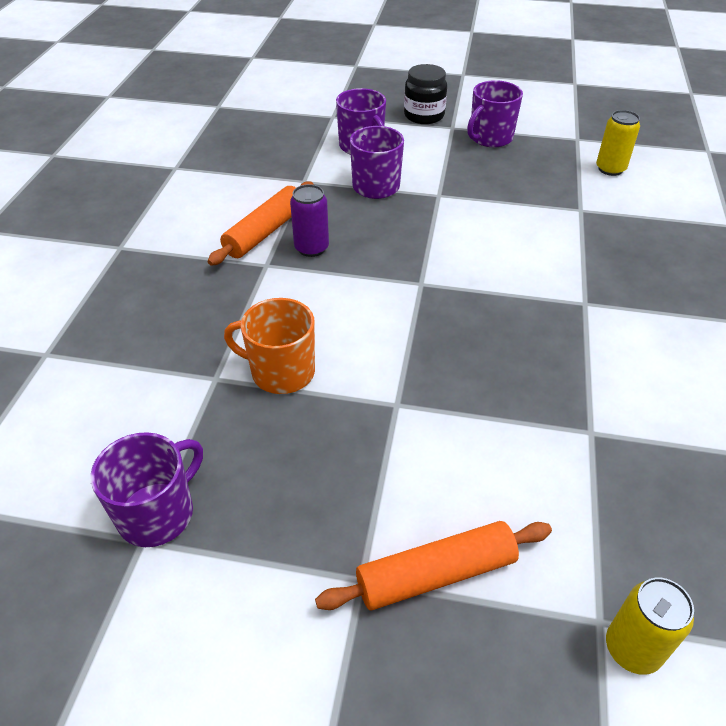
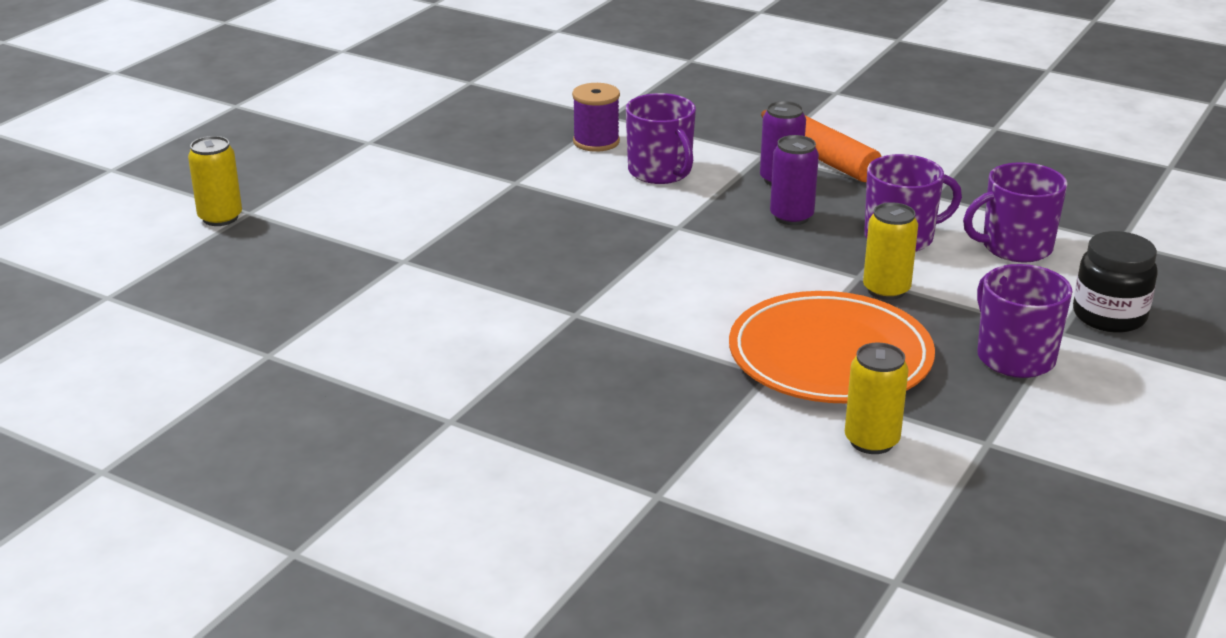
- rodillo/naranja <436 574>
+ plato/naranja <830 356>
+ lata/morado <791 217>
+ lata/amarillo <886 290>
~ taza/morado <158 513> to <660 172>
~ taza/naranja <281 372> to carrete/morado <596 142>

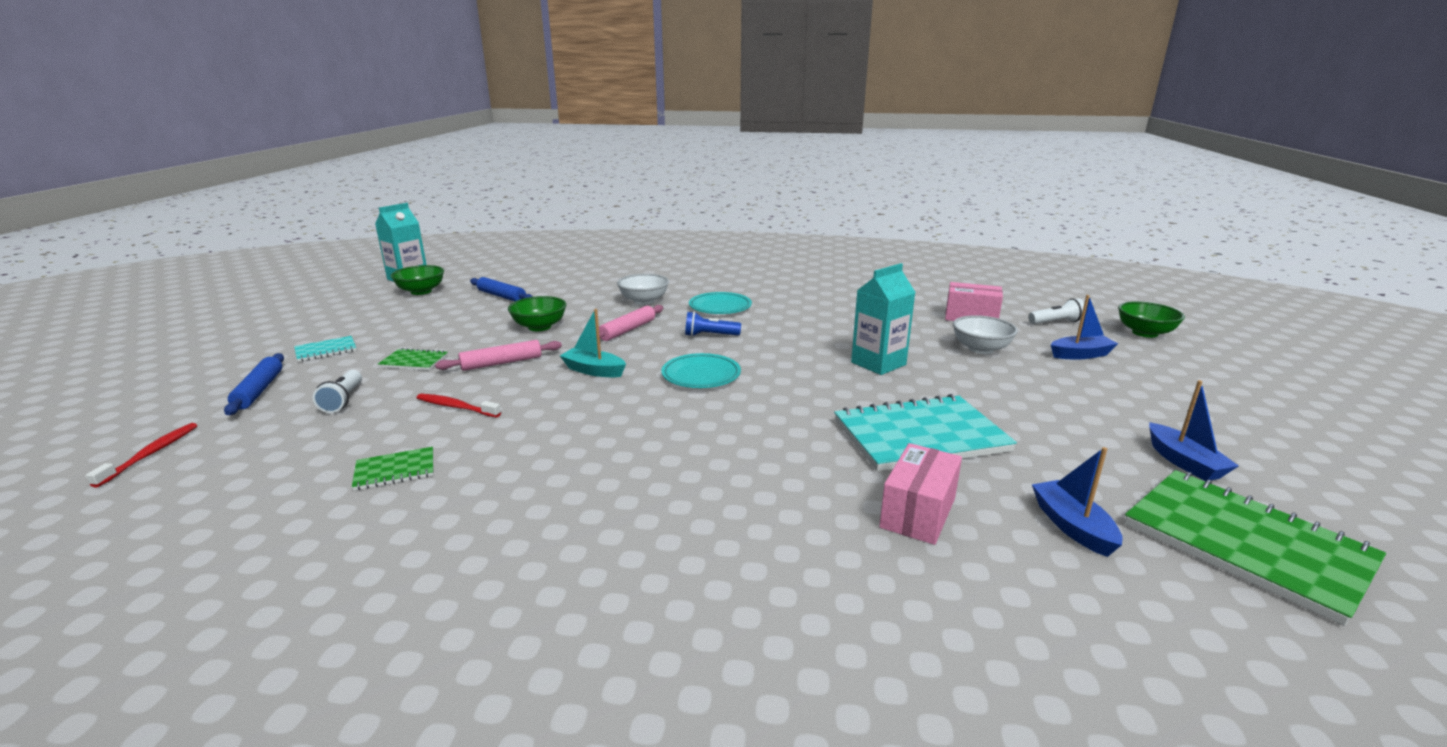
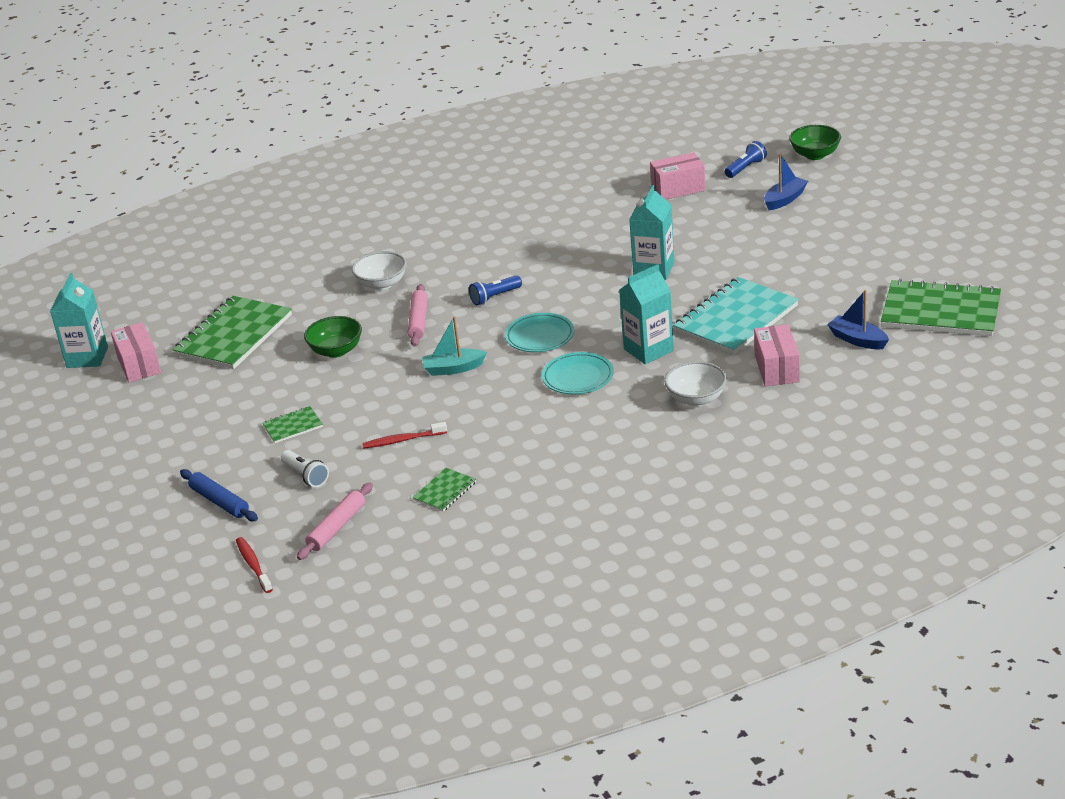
- cuaderno/turquesa <326 350>
- barco/azul <1184 462>
+ cartón de leche/turquesa <648 350>
~ rodillo/rosa <502 363> to <337 527>
~ plato/turquesa <720 307> to <578 377>
~ cuenco/blanco <981 349> to <696 399>
~ cuenco/verde <421 291> to caja/rosa <139 365>
~ rodillo/azul <501 296> to cuaderno/verde <234 335>
~ lámpara de mano/blanco <1056 322> to lámpara de mano/azul <745 168>

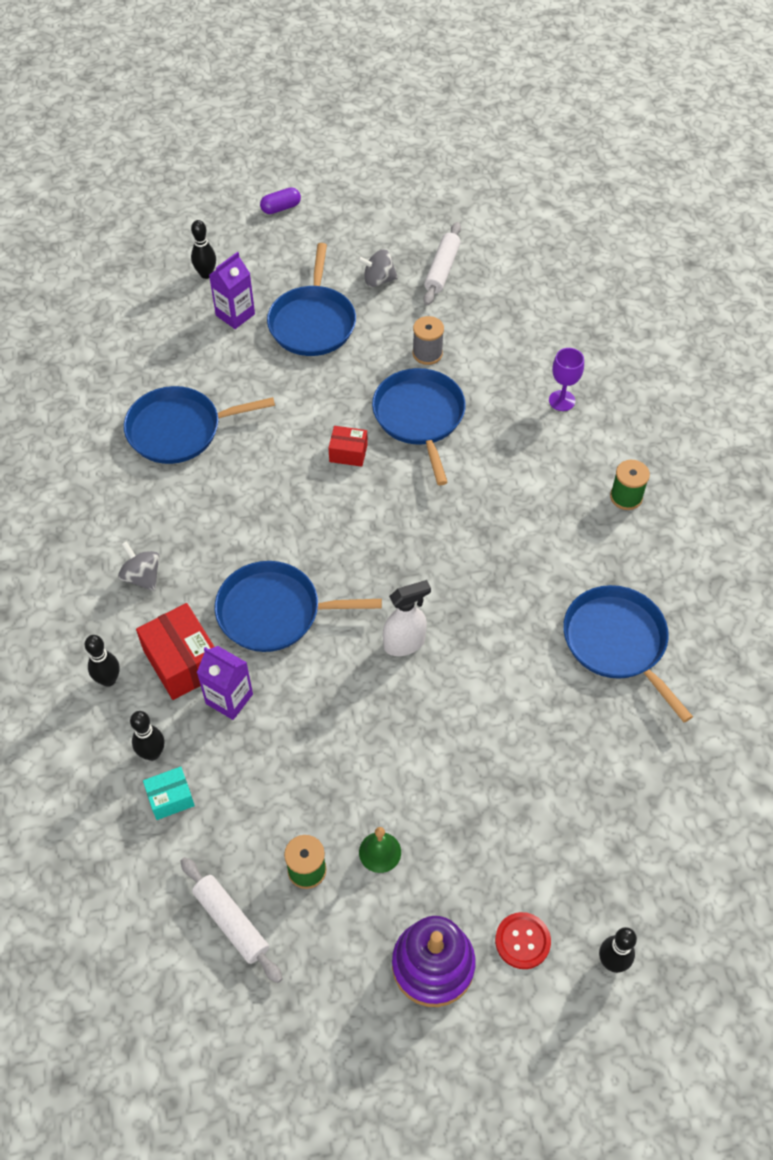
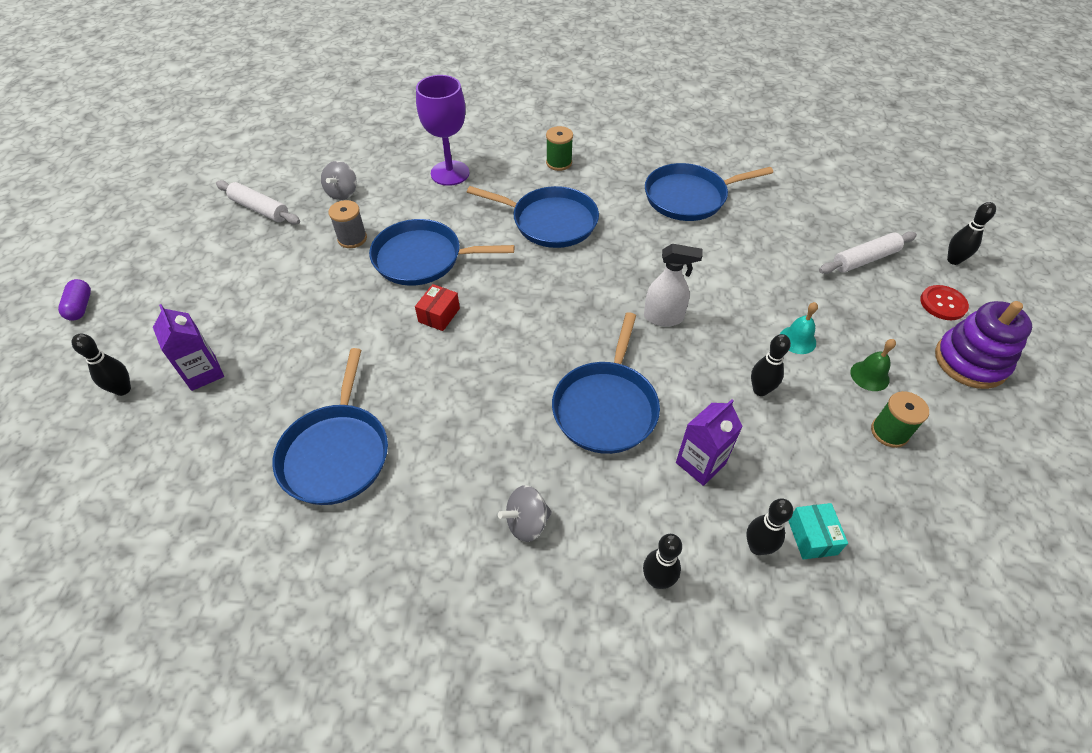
- caja/rojo <183 662>
+ bolo/negro <760 390>
+ campana/turquesa <797 340>
~ rodillo/blanco <231 922> to <864 259>
~ sartén/azul <313 322> to <550 221>
~ peonza/gris <378 280> to <342 193>
~ pulverizador/blanco <404 643> = <663 317> 105 degrees clockwise
~ copa/morado <562 400> = <450 173> x1.71

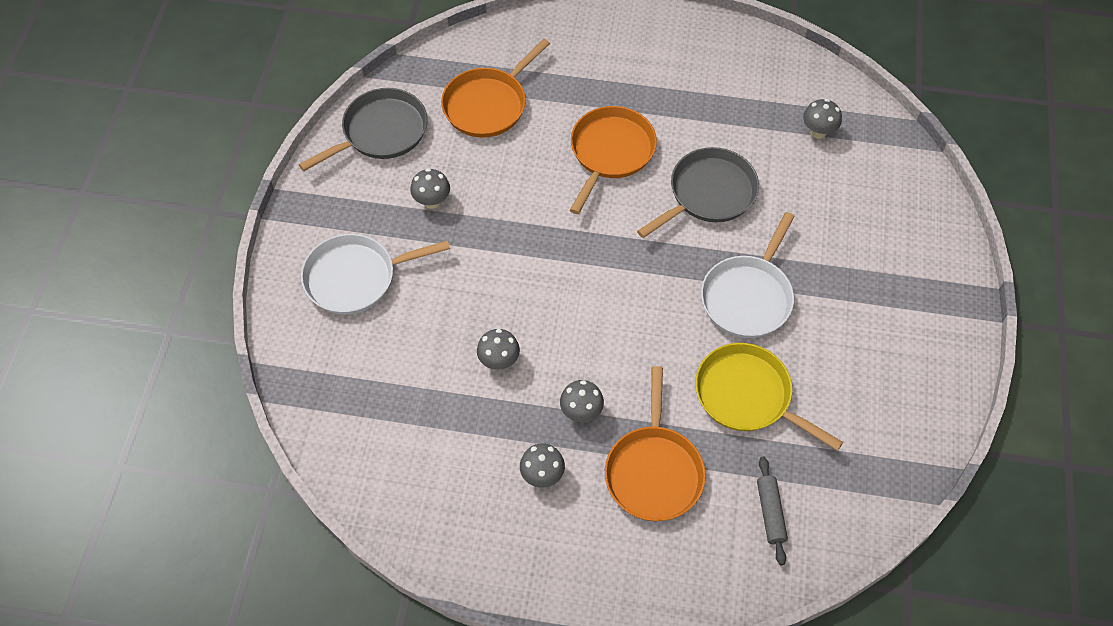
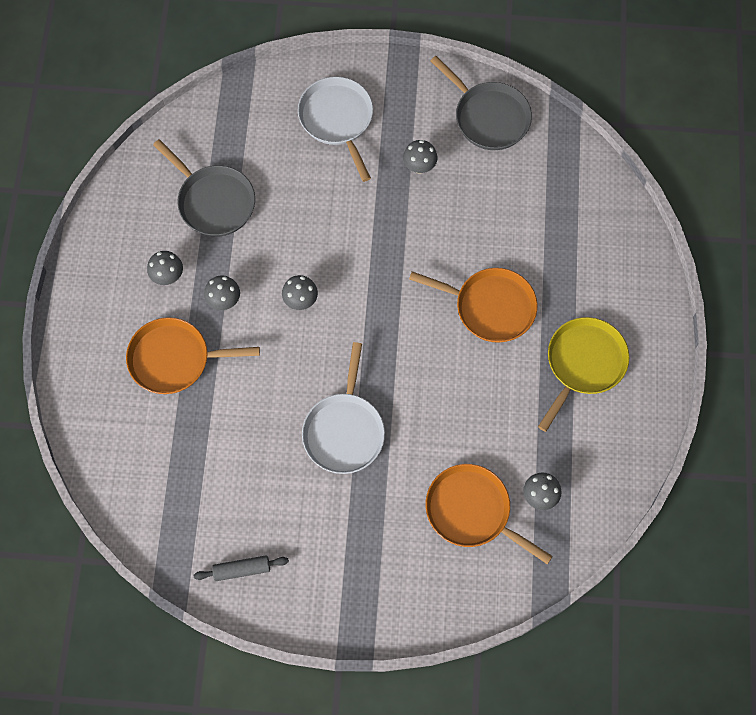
~ sartén/naranja <488 105> to <471 511>
~ seta/gris <499 361> to <300 300>
~ sartén/gris <708 193> to <214 201>
~ sartén/amarillo <747 395> to <583 363>
~ rodillo/gris <770 513> to <242 569>
~ sartén/blanco <748 297> = <344 431> 105 degrees counterclockwise

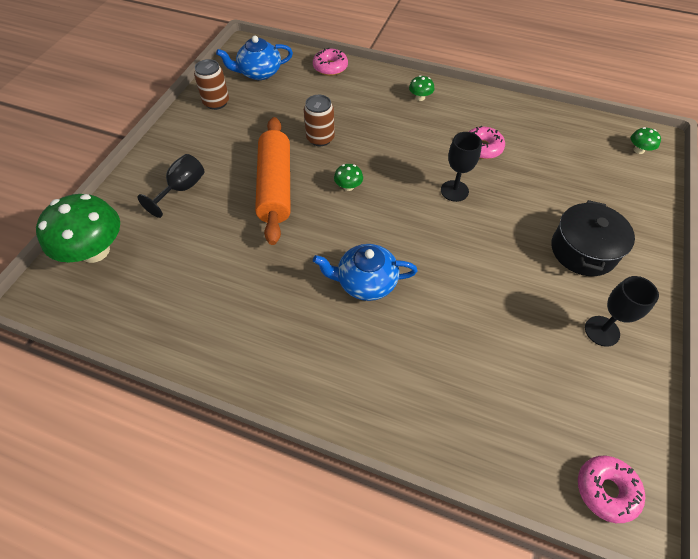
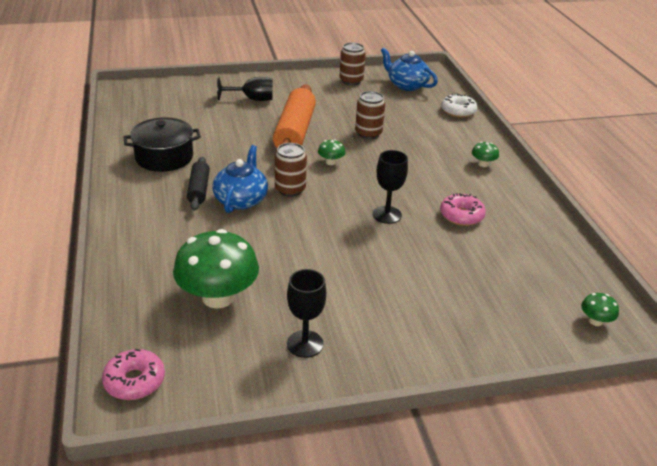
+ rodillo/negro <199 189>
+ lata/marrón <290 189>
~ seta/verde <95 251> to <218 297>
~ olla/negro <583 250> to <164 157>
~ rosquilla/rosa <330 67> to rosquilla/blanco <458 111>
~ rodillo/naranja <275 187> = <294 132> 45 degrees counterclockwise
~ tetera/azul <365 282> = <241 200> 45 degrees clockwise

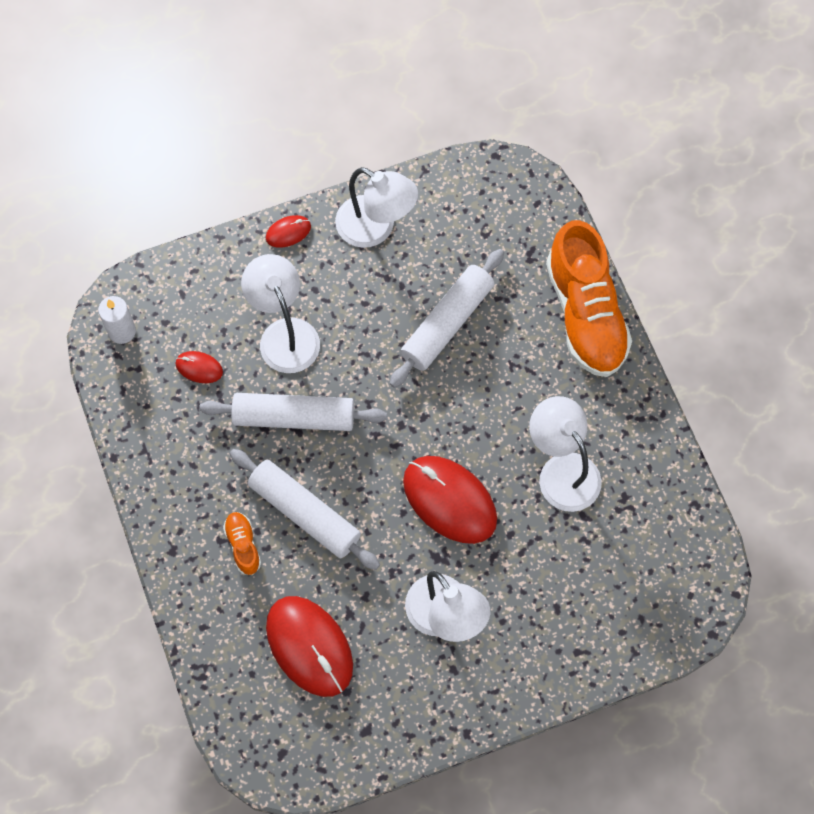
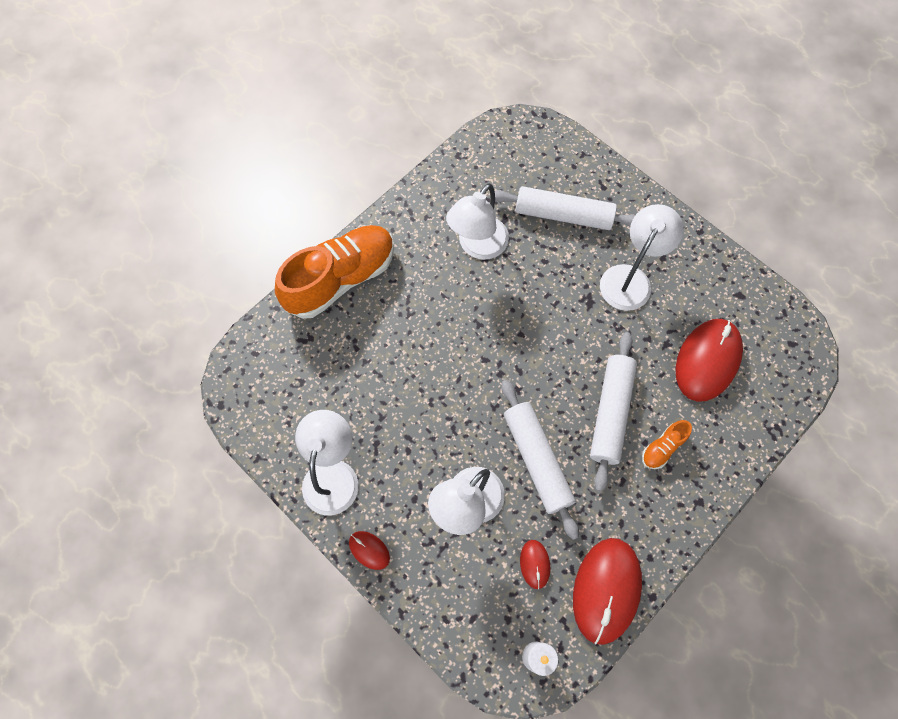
~ rodillo/blanco <447 323> to <563 215>
~ ratón/rojo <449 500> to <606 590>

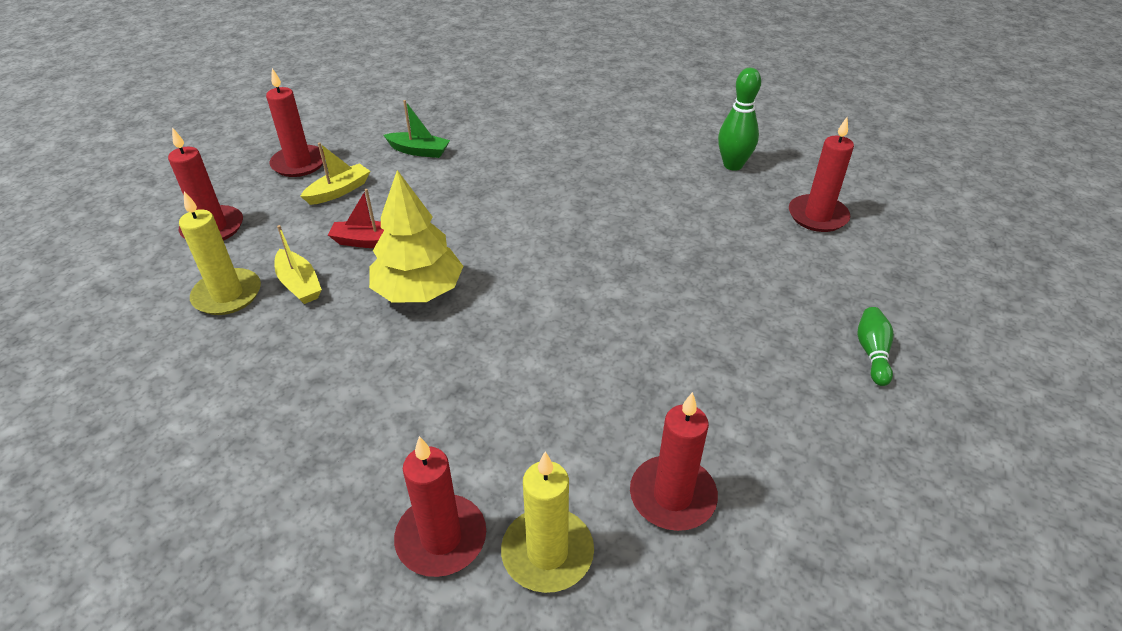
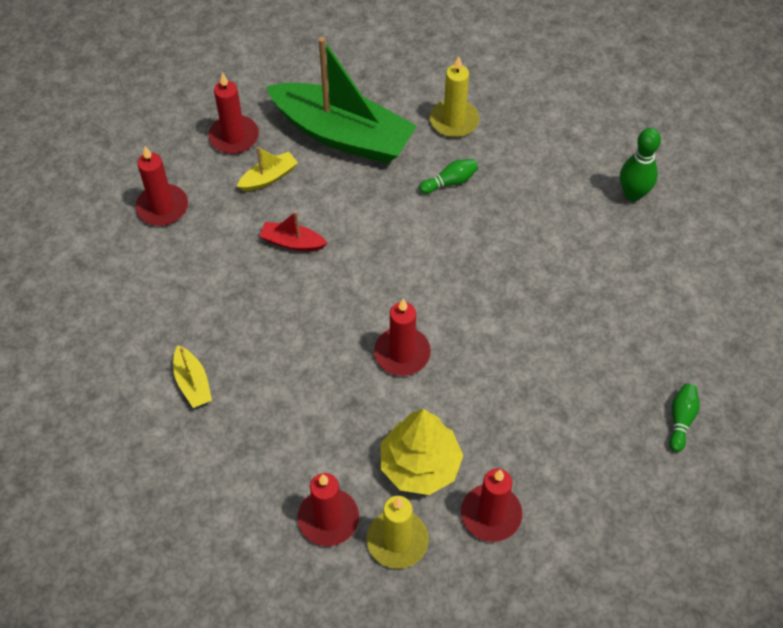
+ bolo/verde <450 182>
~ vela/amarillo <227 295> to <454 121>
~ barco/amarillo <299 284> to <193 383>
~ árbol/amarillo <418 291> to <420 465>
~ vela/rojo <817 216> to <402 353>
~ barco/verde <419 151> = <343 135> x2.46

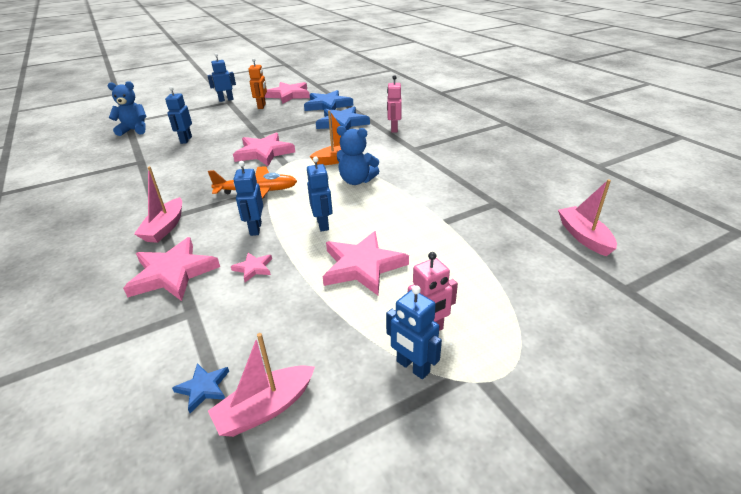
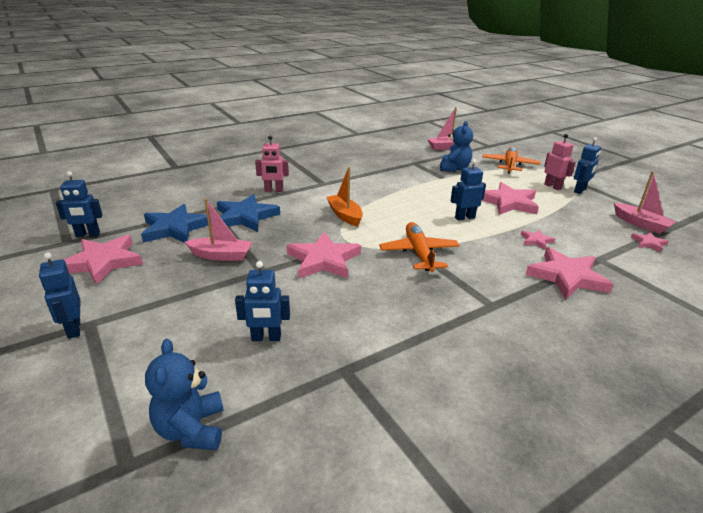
- robot/naranja <262 106>
+ avión/naranja <509 165>
~ barco/rosa <165 228> to <221 255>
~ robot/azul <255 229> to <88 235>
~ osito/azul <356 181> to <454 168>
~ estrella/azul <203 388> to estrella/rosa <648 243>

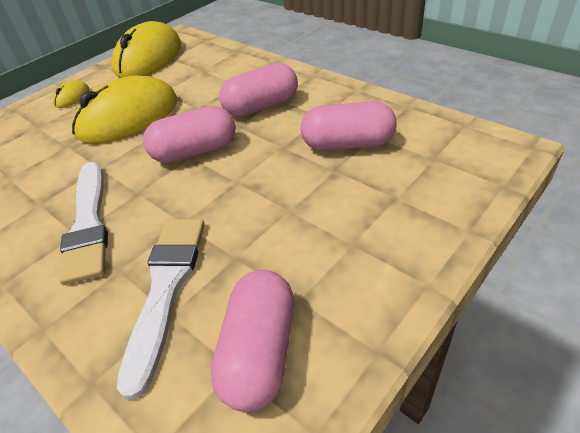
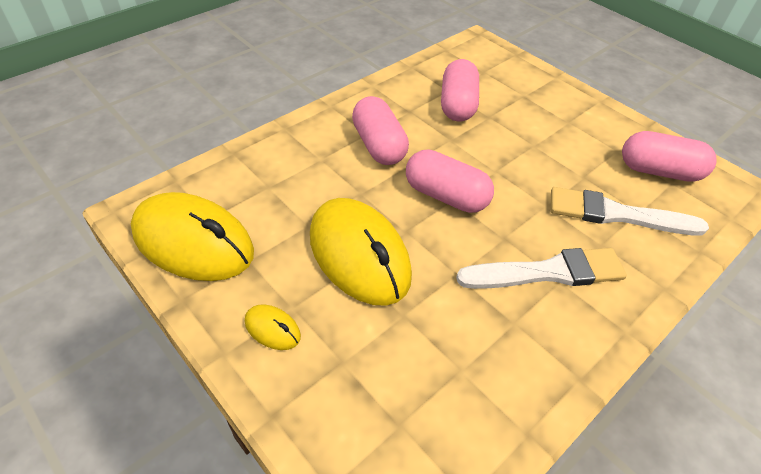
~ cápsula/rosa <195 151> = <446 196> 45 degrees counterclockwise

